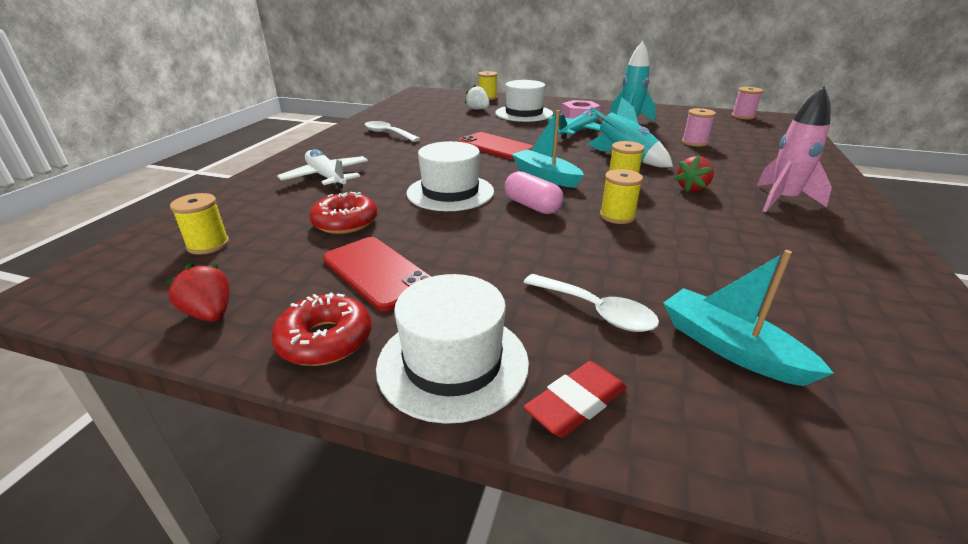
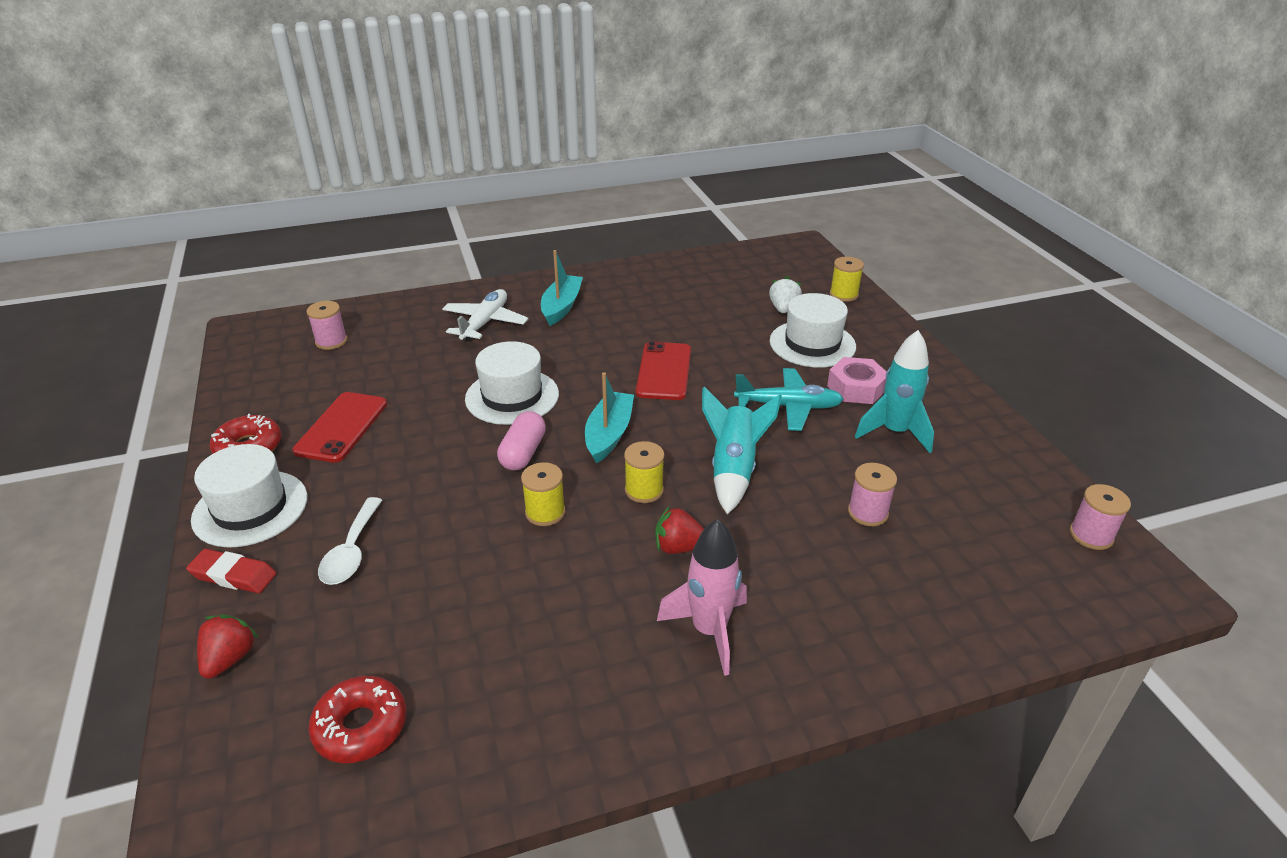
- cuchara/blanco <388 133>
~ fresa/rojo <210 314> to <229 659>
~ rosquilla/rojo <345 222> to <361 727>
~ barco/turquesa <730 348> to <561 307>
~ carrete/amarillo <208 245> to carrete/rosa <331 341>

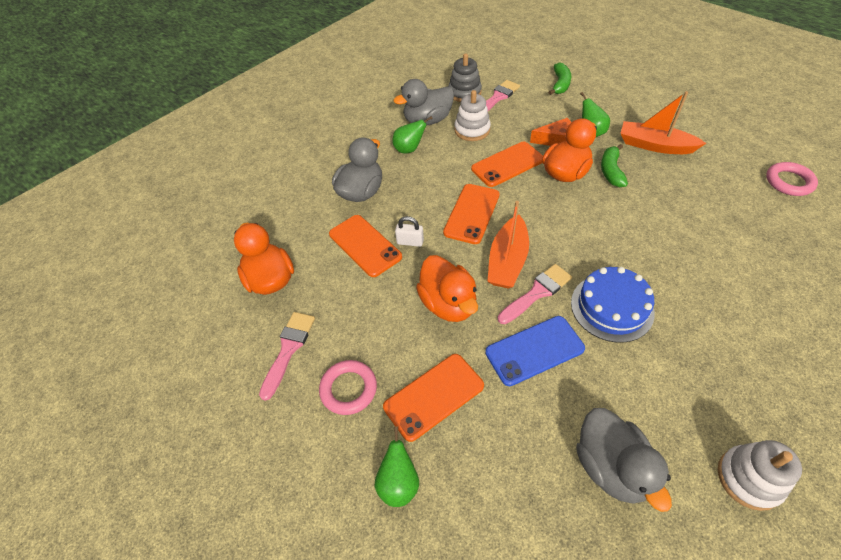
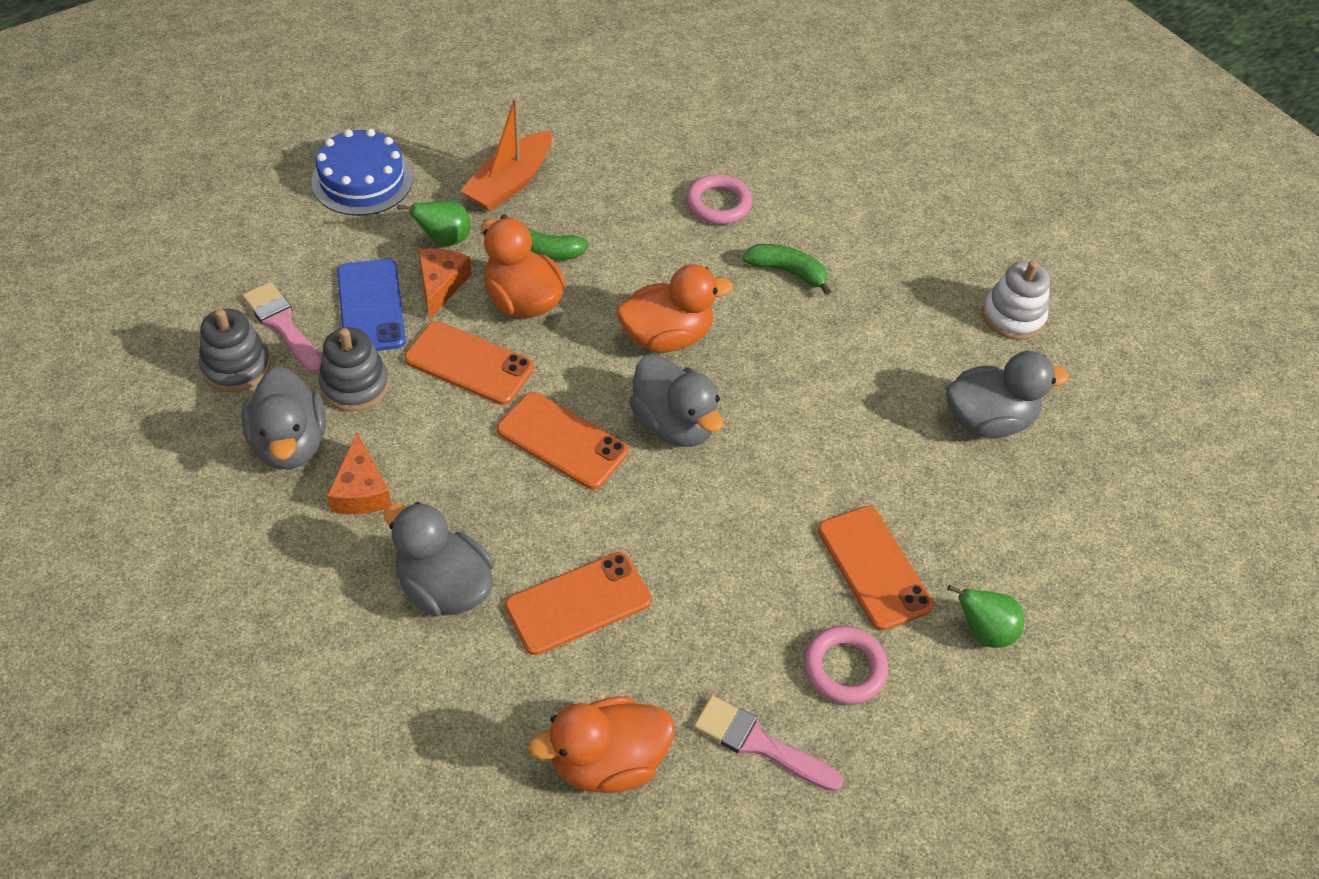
- candado/blanco <410 242>
- pincel/rosa <537 292>
~ pato/naranja <448 304> to <666 337>
~ móvil/azul <534 350> to <371 306>
~ plátano/verde <560 84> to <787 272>
~ tarta/azul <612 307> to <362 180>
~ anillo/rosa <789 182> to <718 204>
~ pera/verde <409 149> to queso/naranja <361 490>
~ barco/naranja <507 261> to pato/gris <674 424>
~ juguete apilable/blanco <472 130> to juguete apilable/gris <355 385>
~ móvil/naranja <507 164> = <469 363> 45 degrees counterclockwise

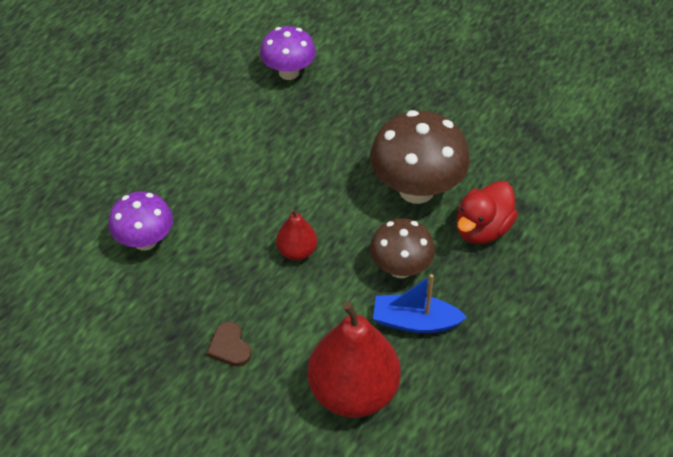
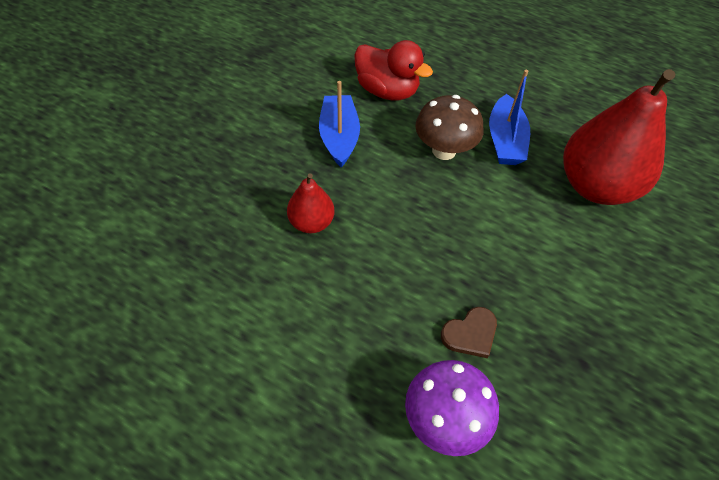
- seta/morado <288 72>
~ corazón/marrón <230 347> to <470 334>
~ pera/rojo <297 251> to <311 222>
~ seta/marrón <416 189> to barco/azul <339 137>

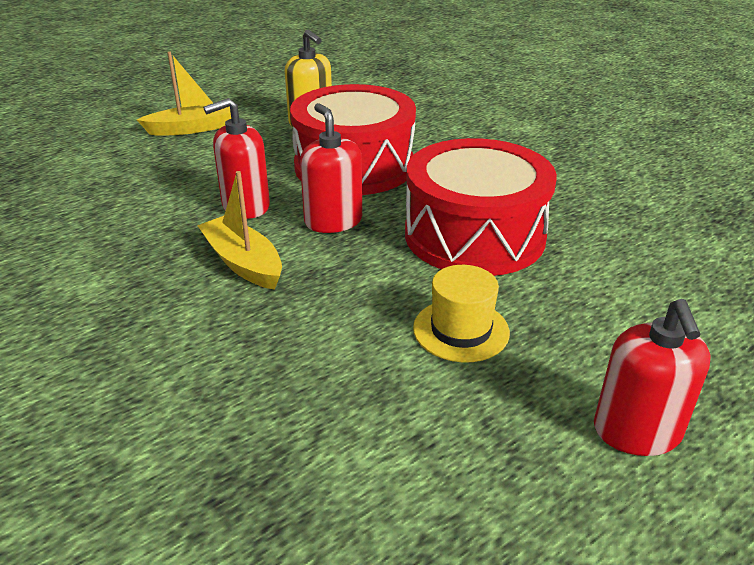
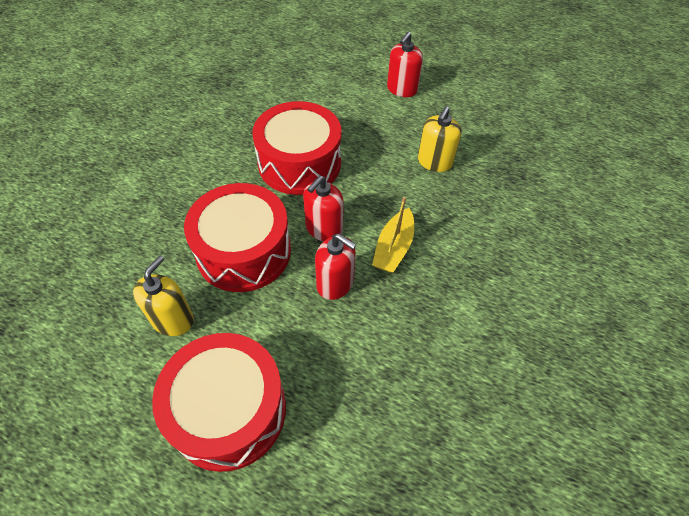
- sombrero/amarillo <461 330>
+ dispensador de jabón/amarillo <434 162>
~ barco/amarillo <192 128> to tambor/rojo <228 410>
~ dispensador de jabón/rojo <636 432> = <402 89> 150 degrees clockwise

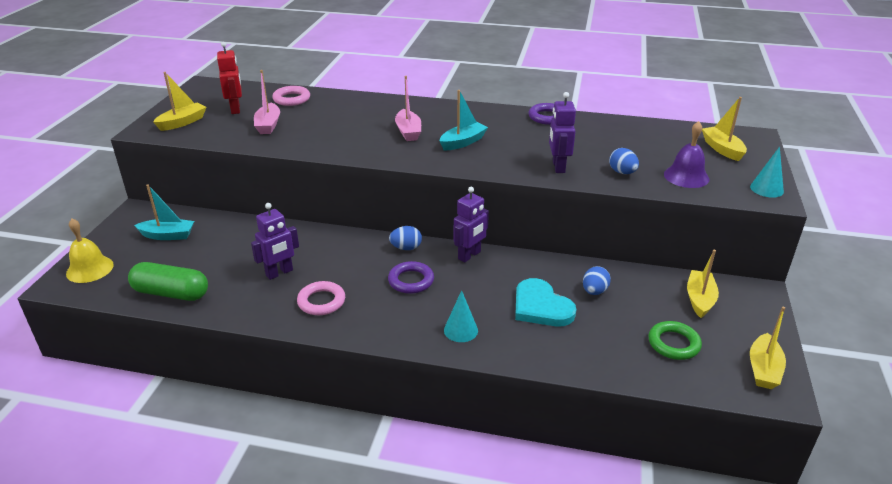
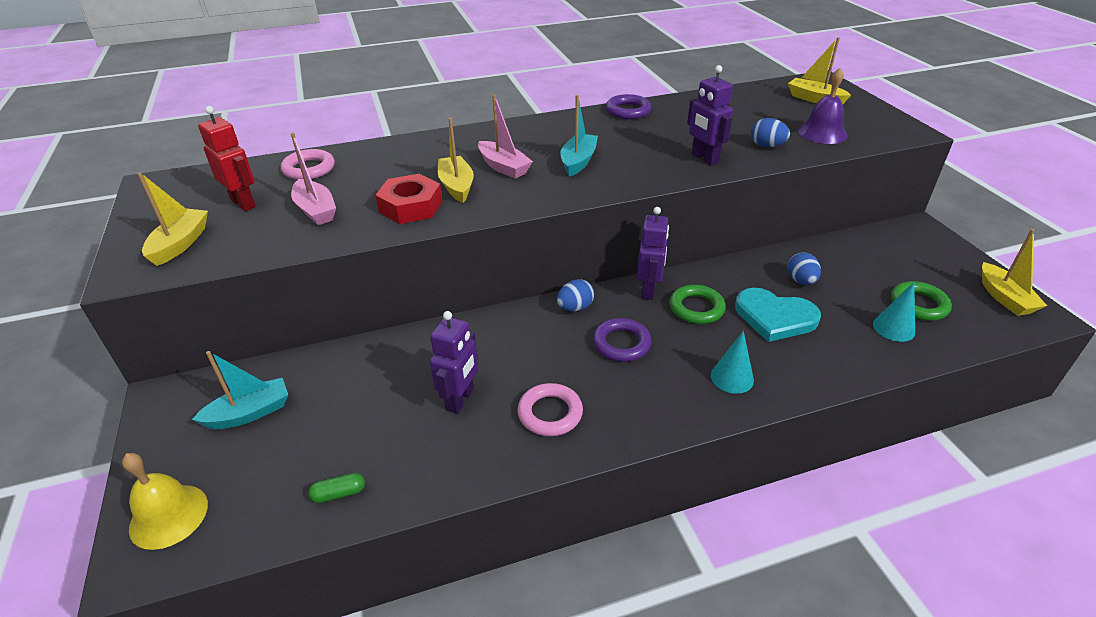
+ tuerca/rojo <411 206>
+ anillo/verde <696 308>
~ barco/amarillo <699 299> to <456 186>
~ cono/turquesa <766 189> to <893 328>
~ cápsula/verde <171 293> = <339 493> x0.43

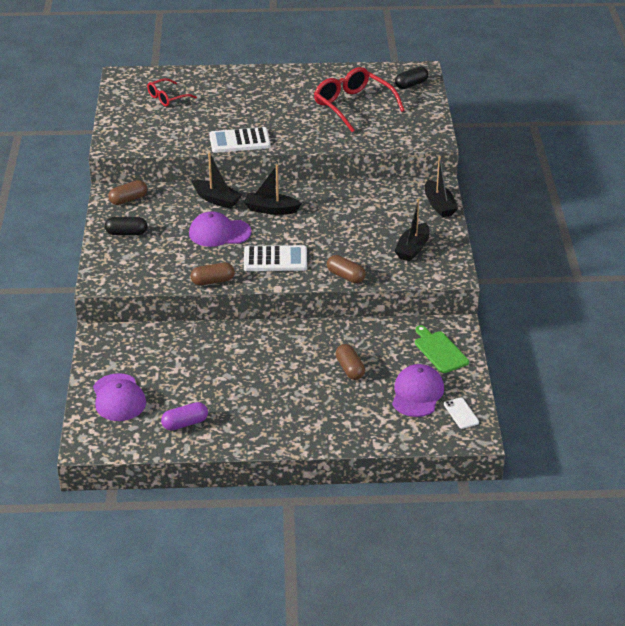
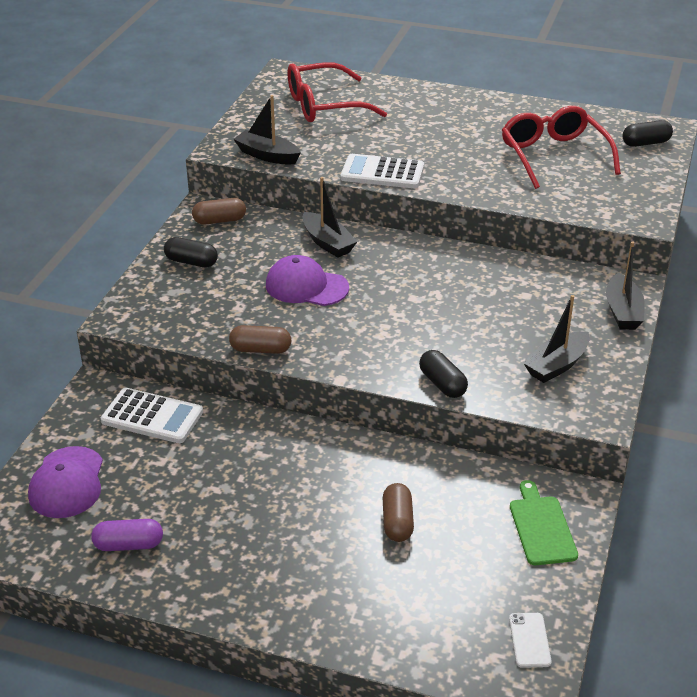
- gorra/morado <417 393>
~ barco/negro <271 209> to <267 155>
~ calculadora/blanco <275 259> to <152 417>
~ cápsula/marrón <346 276> to cápsula/negro <442 384>
~ gafas/rojo <167 98> = <324 105> x1.76

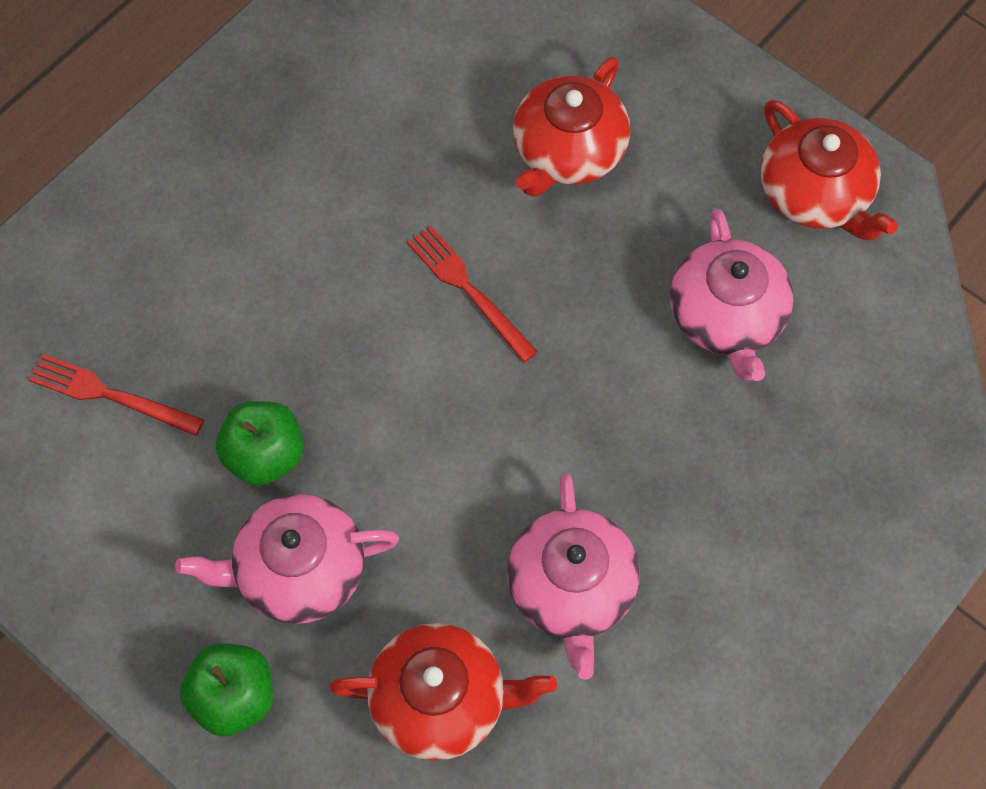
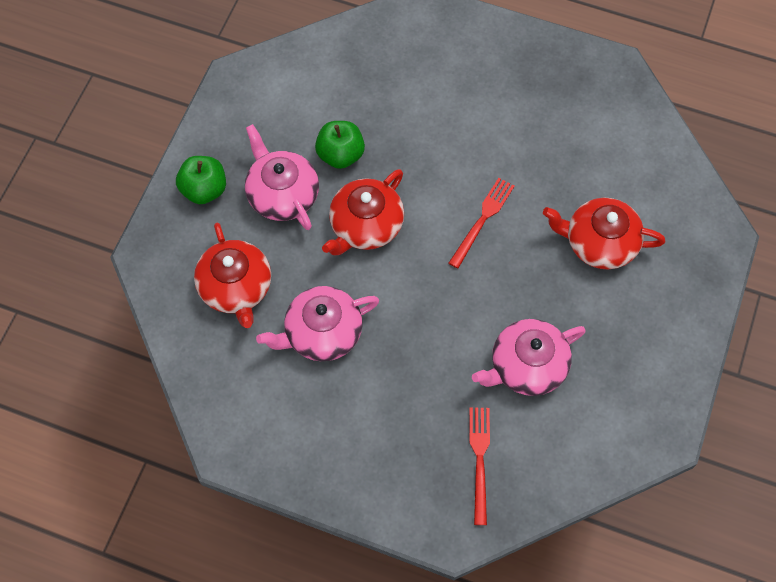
~ tenedor/rojo <110 395> to <479 460>
~ tetera/rojo <815 193> to <365 225>

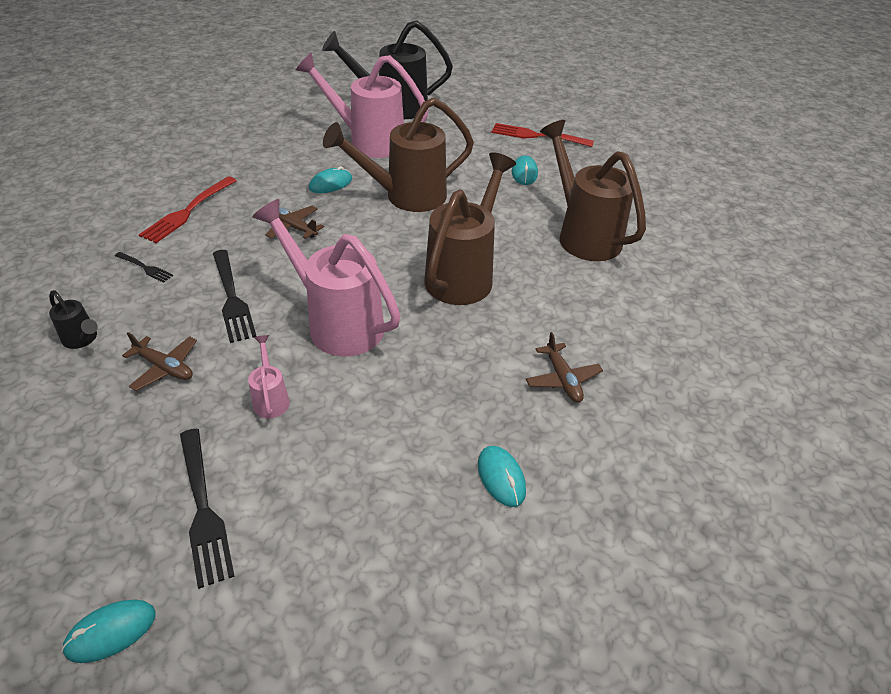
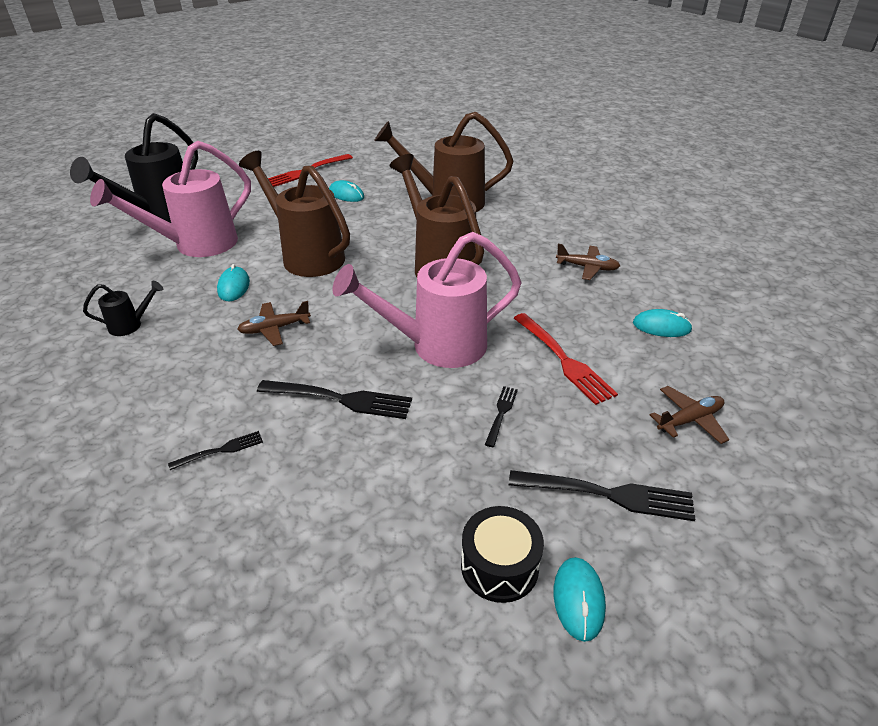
+ tambor/negro <499 566>
~ regadera/negro <82 340> to <131 325>
~ ratón/turquesa <111 632> to <578 599>
~ avión/marrón <164 367> to <689 420>
~ tenedor/rojo <188 211> to <563 359>
~ regadera/rosa <271 398> to tenedor/negro <501 414>
~ regadera/marrón <406 196> = <306 255> 120 degrees clockwise

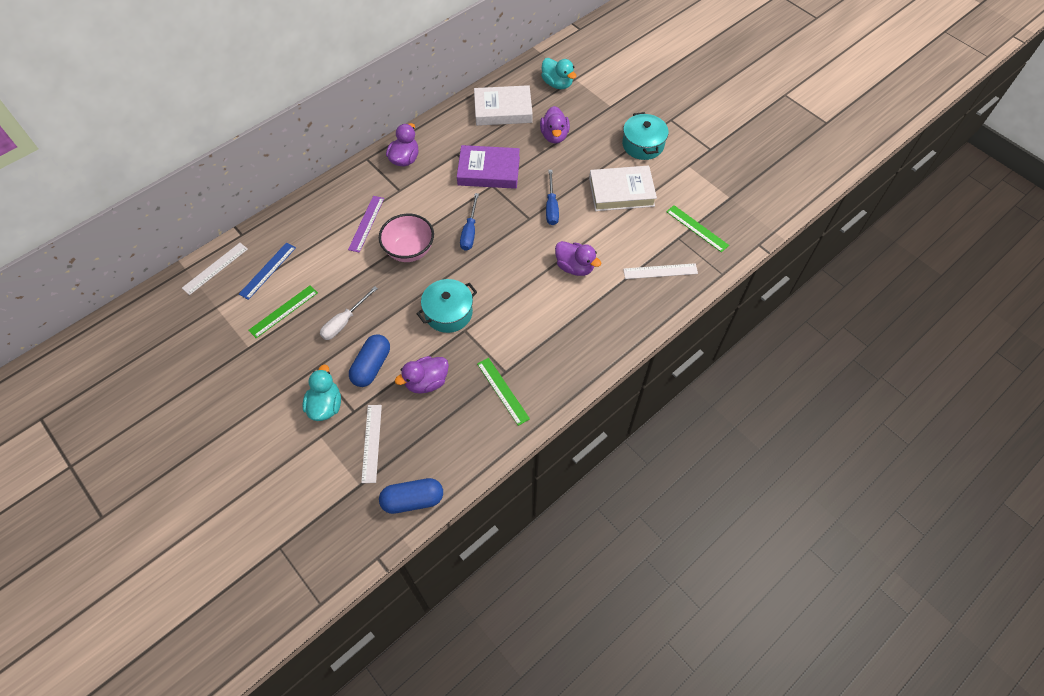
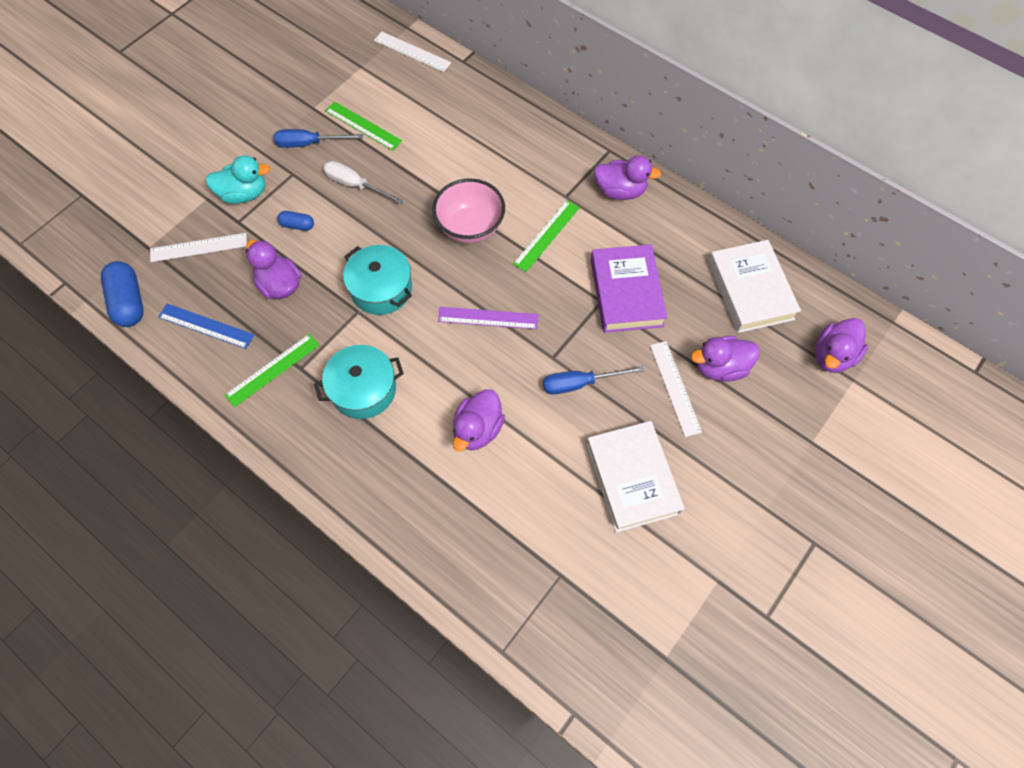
~ regla/azul <267 270> to <206 326>
~ regla/morado <366 223> to <488 318>
~ destornillador/azul <470 231> to <309 144>
~ olla/turquesa <643 145> to <363 389>
~ regla/blanco <660 271> to <675 388>
~ regla/verde <697 228> to <547 235>
~ pato/turquesa <557 84> to pato/morado <832 356>
~ cápsula/azul <371 366> = <297 225> x0.53

